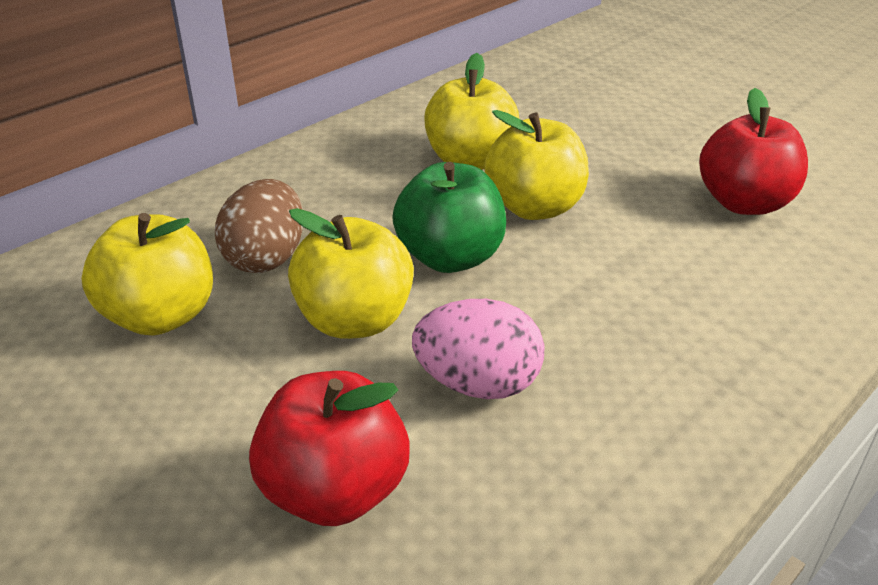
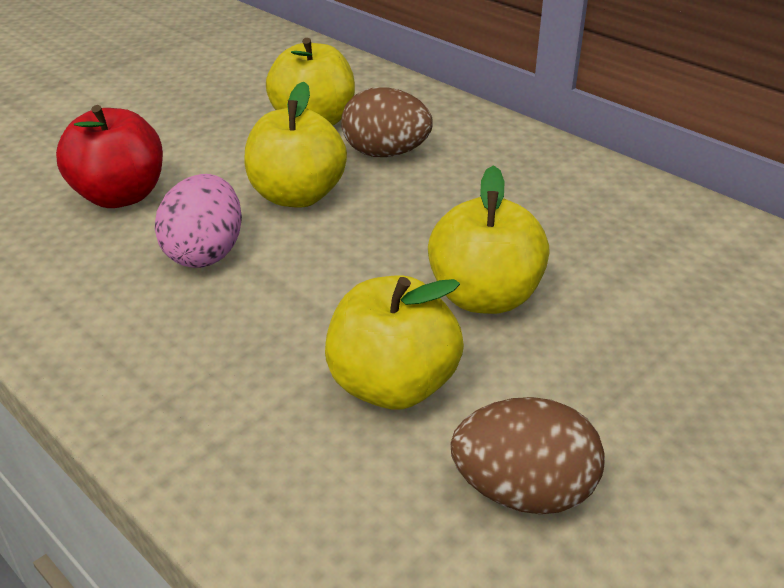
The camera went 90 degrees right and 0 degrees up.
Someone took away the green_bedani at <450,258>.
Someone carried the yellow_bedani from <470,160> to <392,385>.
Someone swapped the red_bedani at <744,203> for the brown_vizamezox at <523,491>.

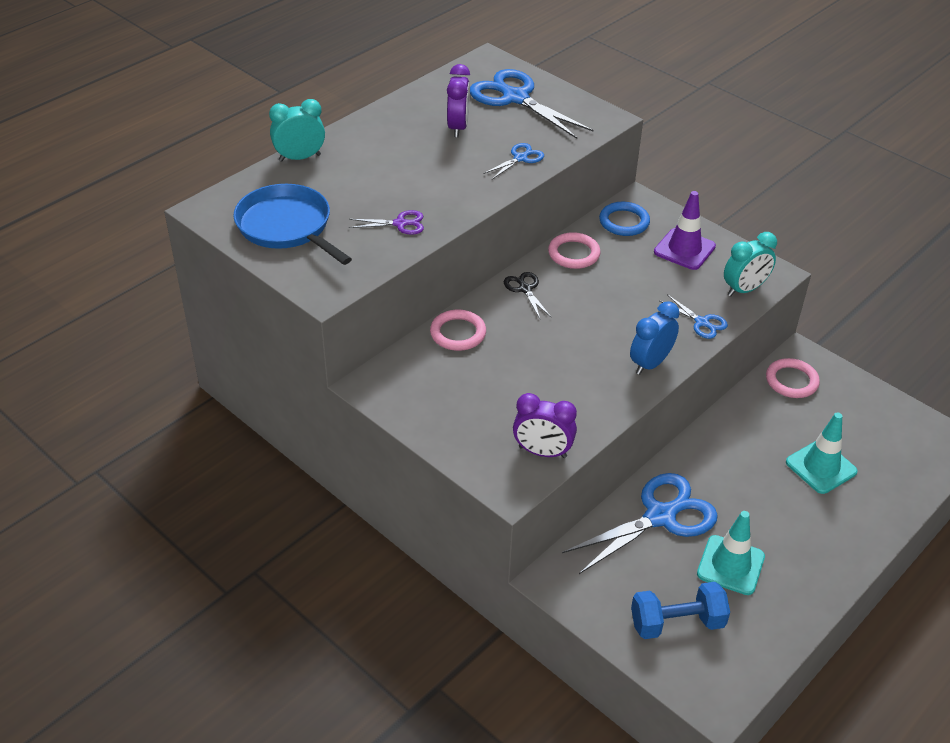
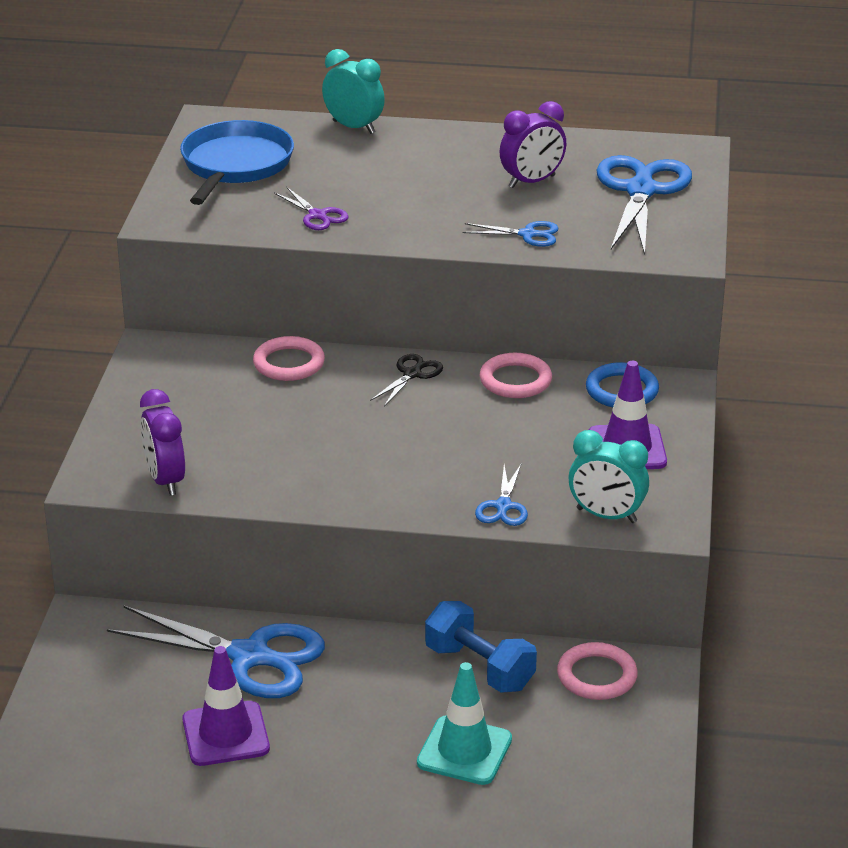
The camera went 55 degrees right and 10 degrees down.
Someone took away the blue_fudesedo at <650,363>.
Someone carried the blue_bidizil from <677,623> to <479,668>.
Someone repainted the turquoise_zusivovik at <730,565>, which became the purple_zusivovik at <225,734>.

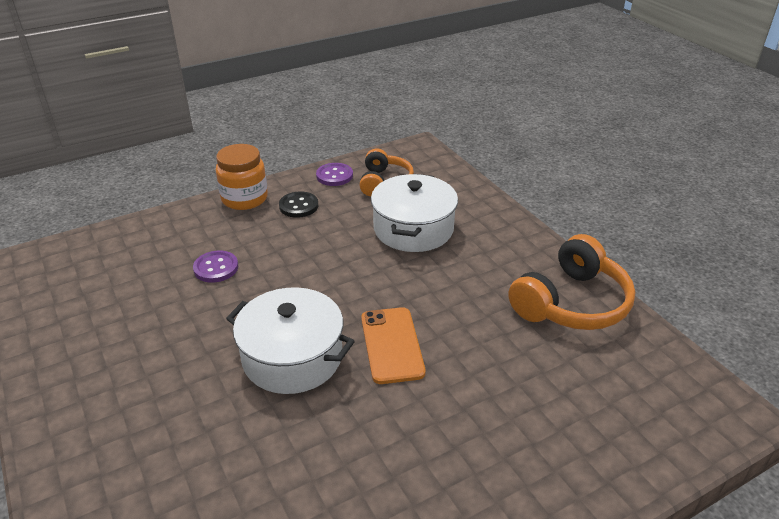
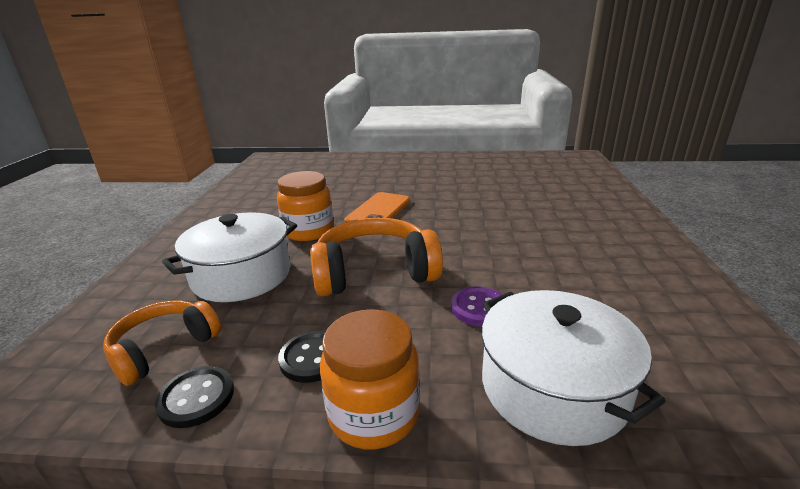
The camera went 145 degrees left and 10 degrees down.
Someone carried the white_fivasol from <292,357> to <553,387>.
Someone repainted the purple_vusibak at <334,176>, which became the black_vusibak at <196,398>.
Someone carried the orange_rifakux from <571,303> to <374,272>.
Someone put down the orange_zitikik at <308,231>.

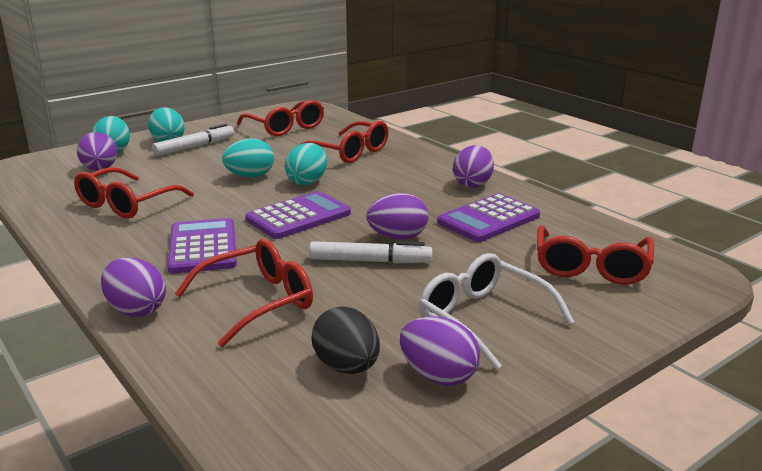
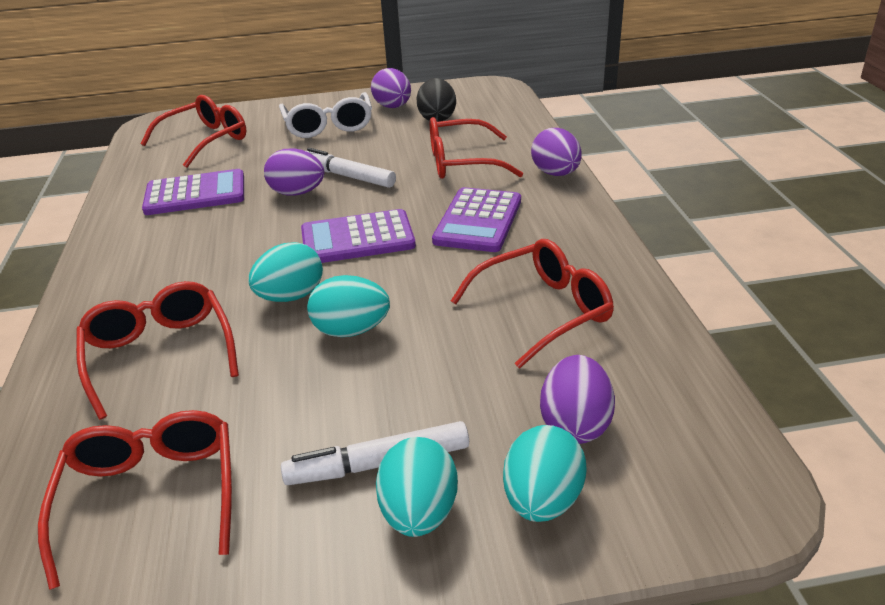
The camera went 150 degrees left and 10 degrees up.
Someone took away the purple_vizamezox at <472,184>.

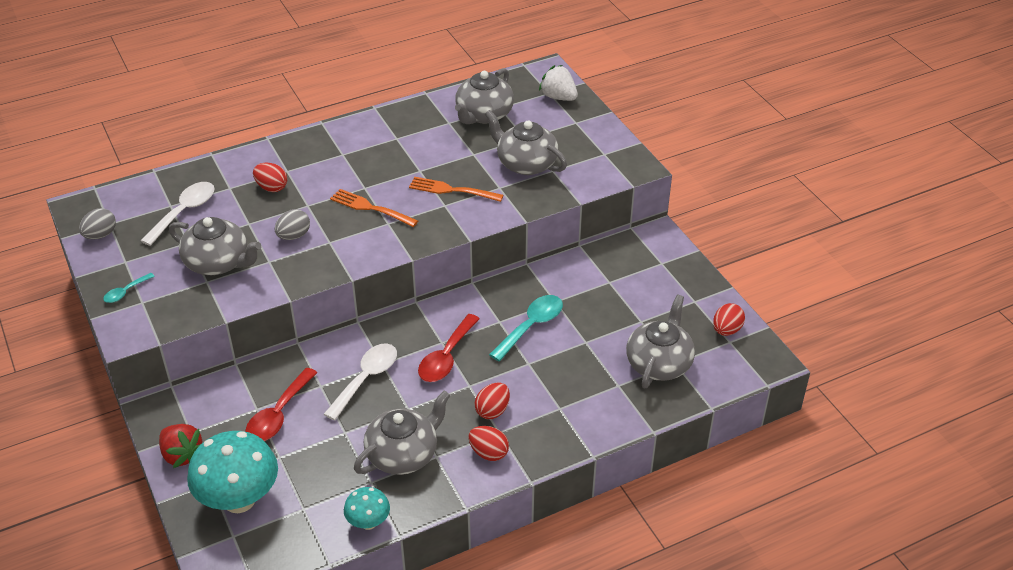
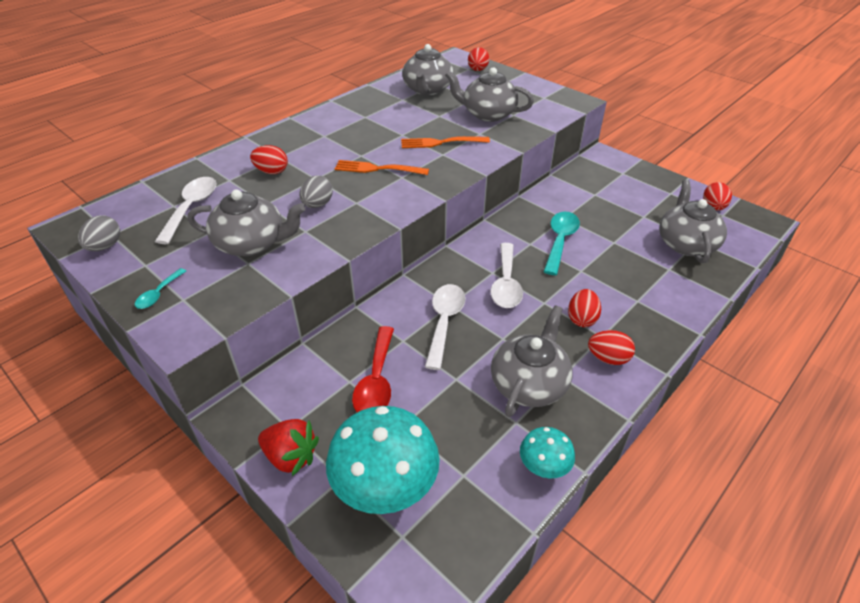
The camera went 20 degrees left and 0 degrees up.
Someone repainted the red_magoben at <446,357>, which became the white_magoben at <506,283>.
Someone swapped the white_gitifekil at <558,97> for the red_vizamezox at <477,70>.

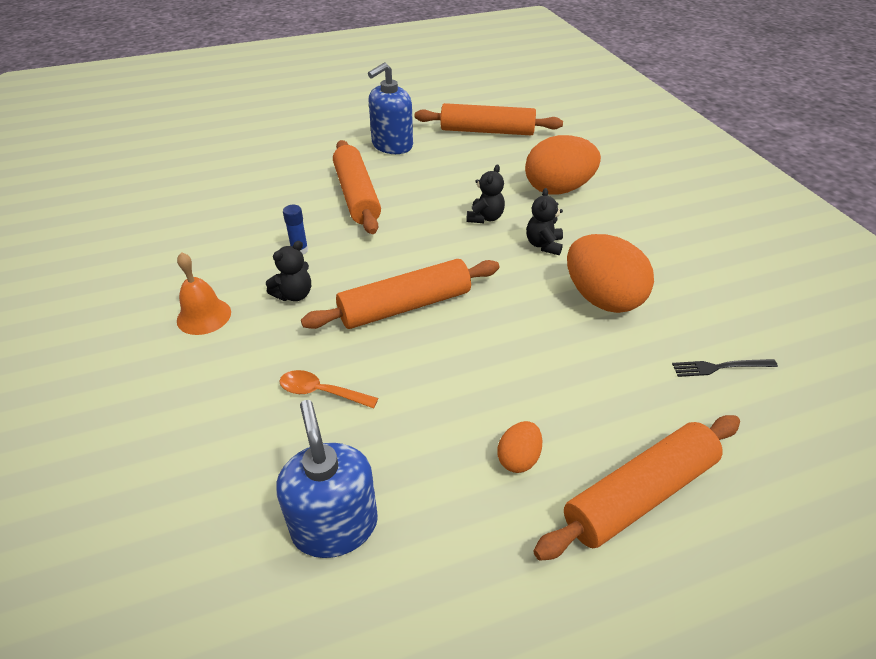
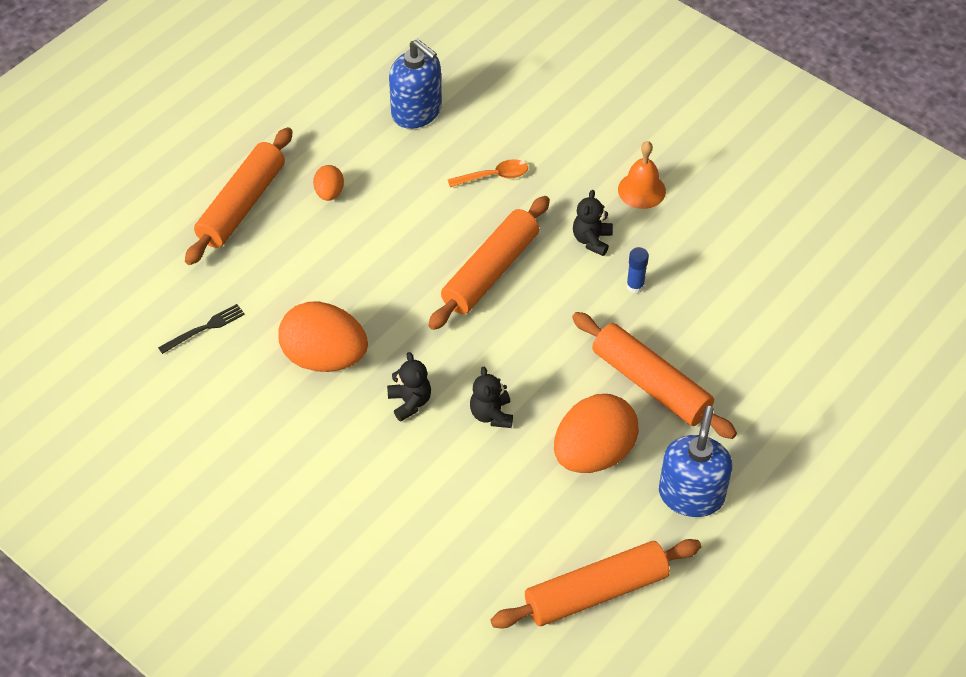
The camera went 150 degrees right and 10 degrees up.
Someone carried the orange_vizamezox from <558,189> to <593,453>.

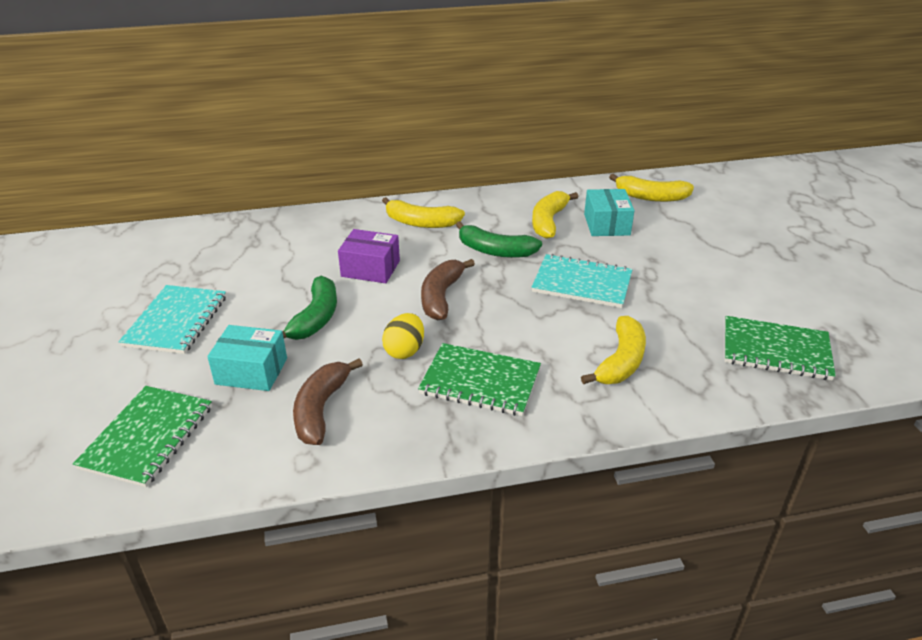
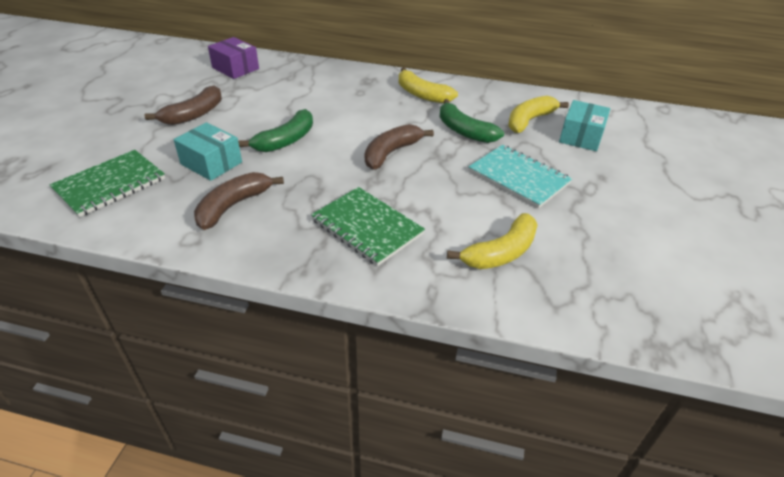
The camera went 25 degrees right and 5 degrees up.
Someone swapped the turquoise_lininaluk at <176,321> for the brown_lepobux at <194,114>.
Someone carried the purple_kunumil from <370,268> to <235,68>.
Someone took away the yellow_vizamezox at <404,351>.
Someone took away the yellow_lepobux at <651,197>.
Someone took away the green_lininaluk at <775,350>.

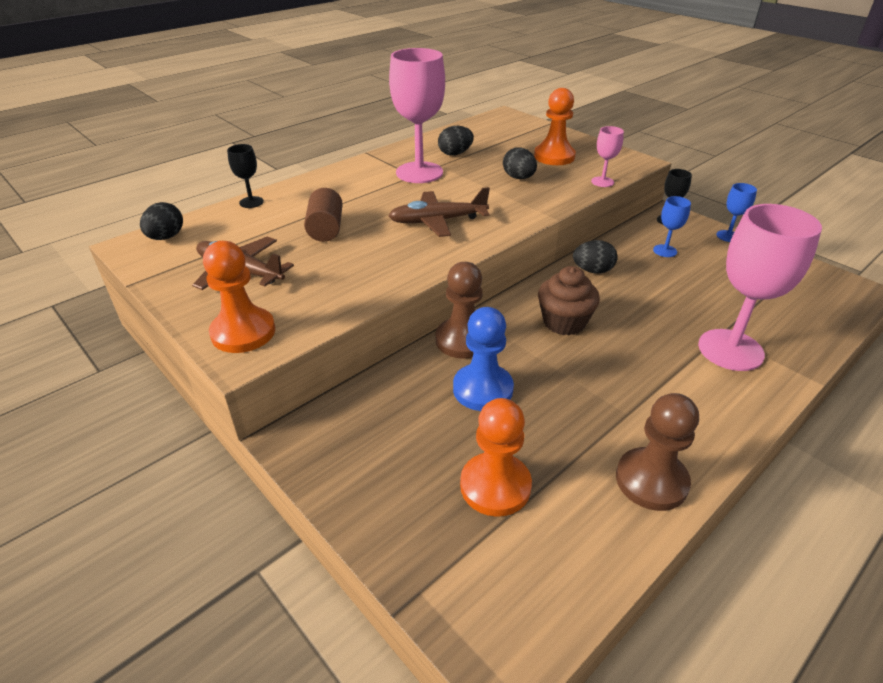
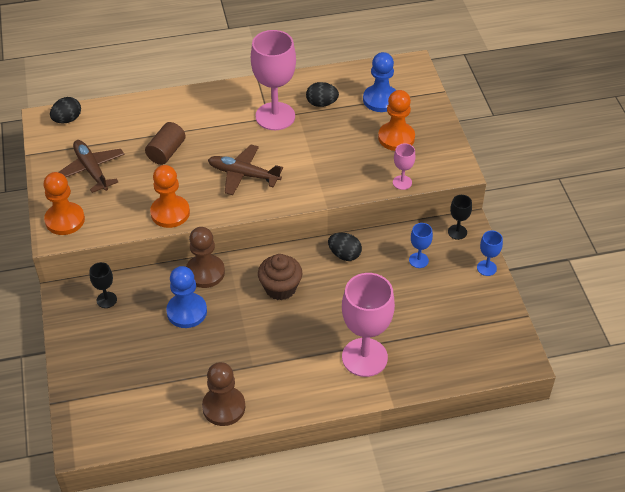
The camera went 30 degrees right and 10 degrees up.
Someone carried the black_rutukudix from <251,202> to <106,300>.
Someone carried the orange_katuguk from <495,486> to <170,213>.
Someone took away the black_vizamezox at <518,178>.
Someone put down the blue_katuguk at <380,100>.

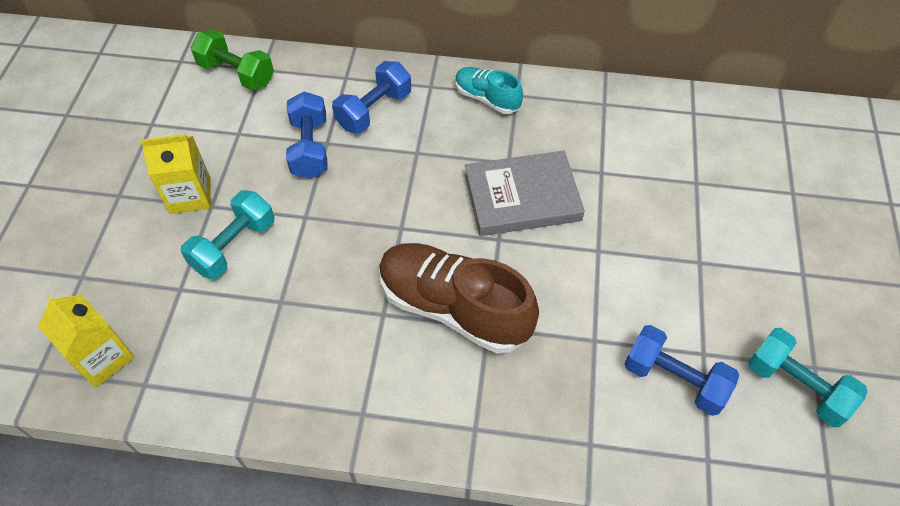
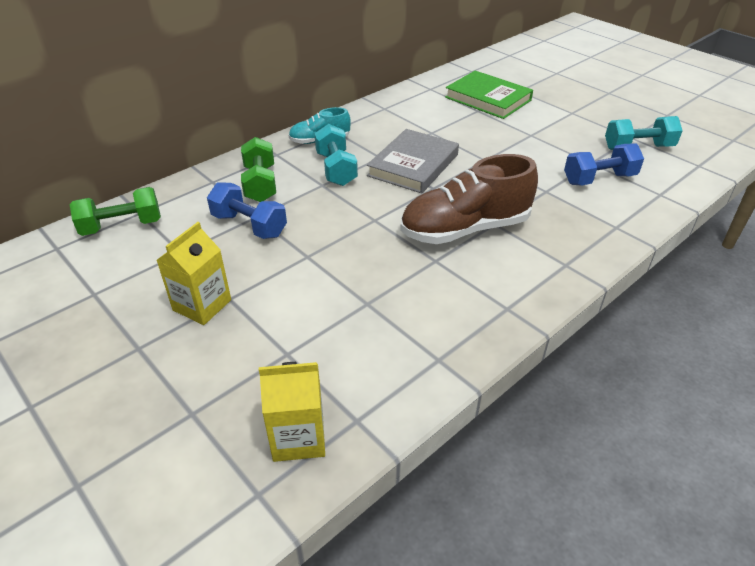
The camera went 50 degrees left and 15 degrees down.
Someone carried the turquoise_bidizil from <234,246> to <336,169>.
Someone repainted the blue_bidizil at <374,110>, which became the green_bidizil at <260,184>.
Someone put down the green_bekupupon at <488,99>.

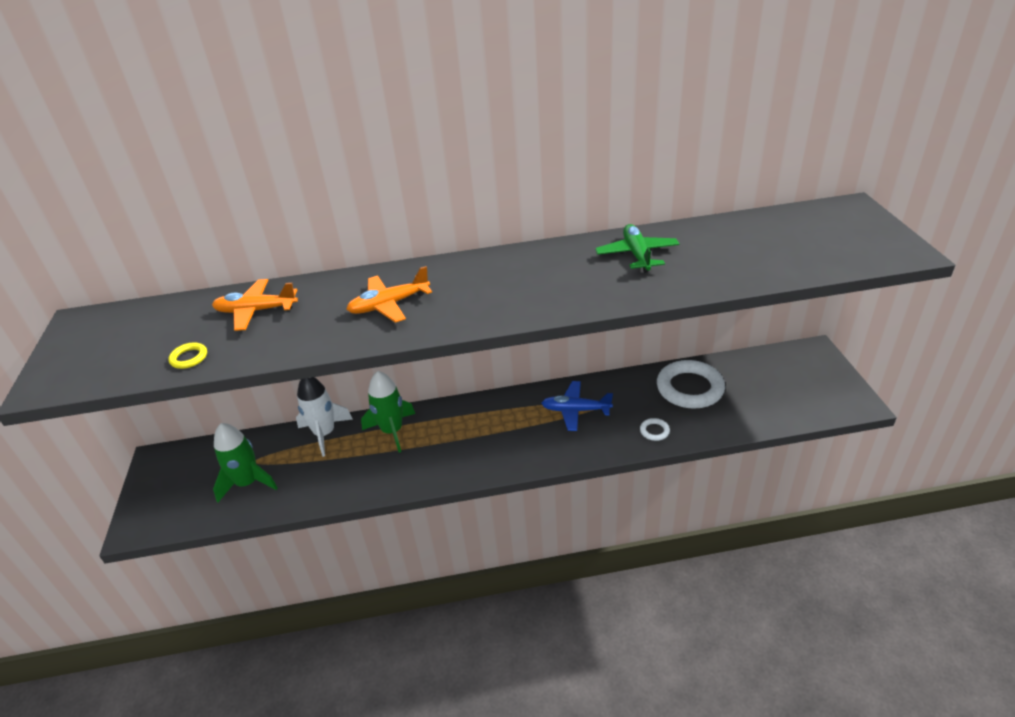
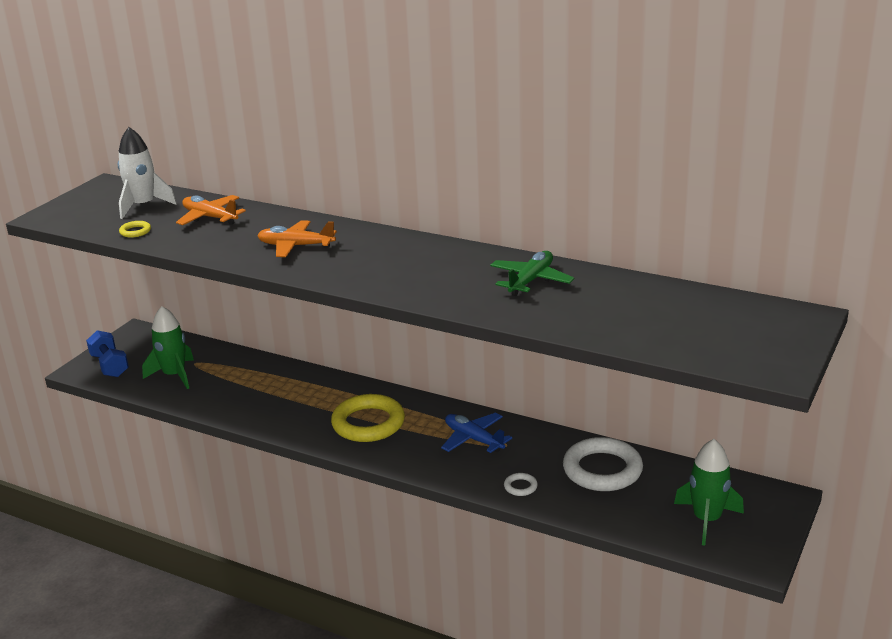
The camera went 35 degrees right and 10 degrees down.
Someone carried the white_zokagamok from <325,433> to <143,206>.
Someone carried the green_zokagamok from <392,431> to <707,520>.
Someone put down the blue_bidizil at <110,365>.
Someone put down the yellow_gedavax at <368,423>.

